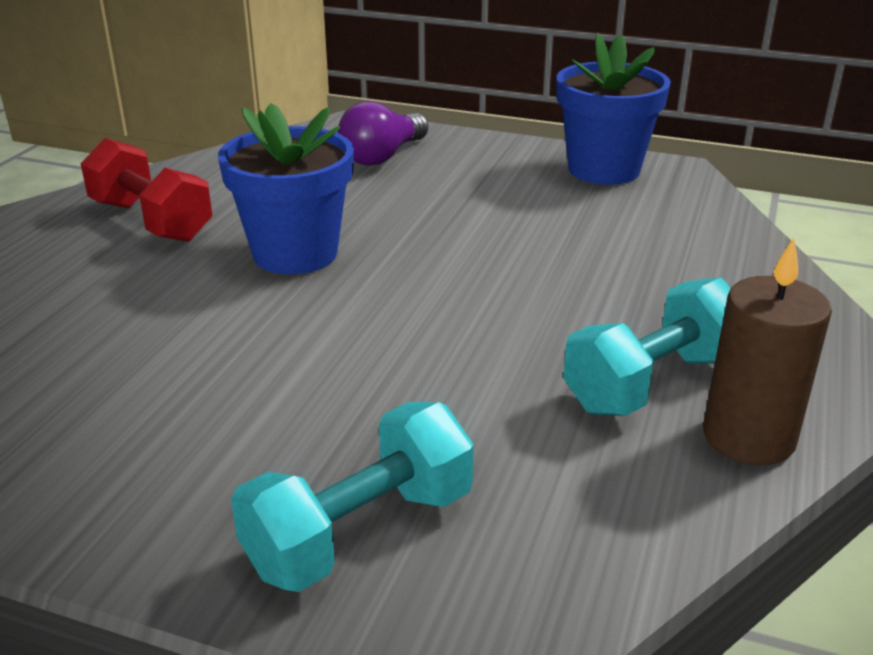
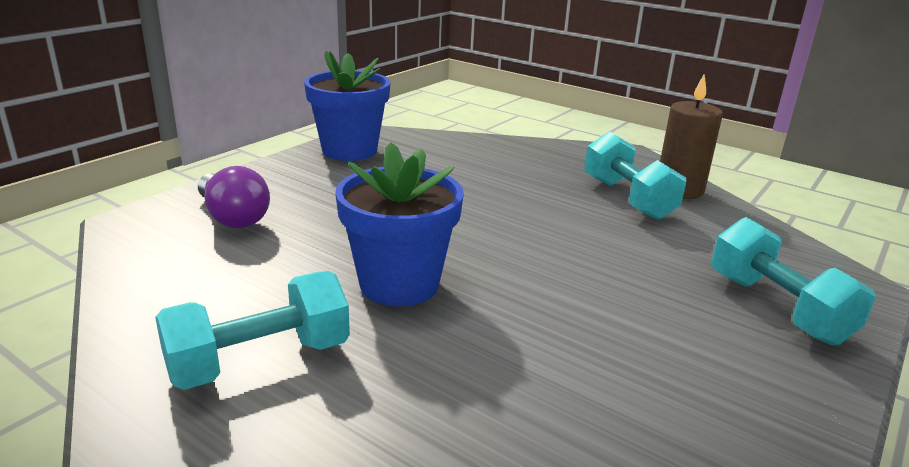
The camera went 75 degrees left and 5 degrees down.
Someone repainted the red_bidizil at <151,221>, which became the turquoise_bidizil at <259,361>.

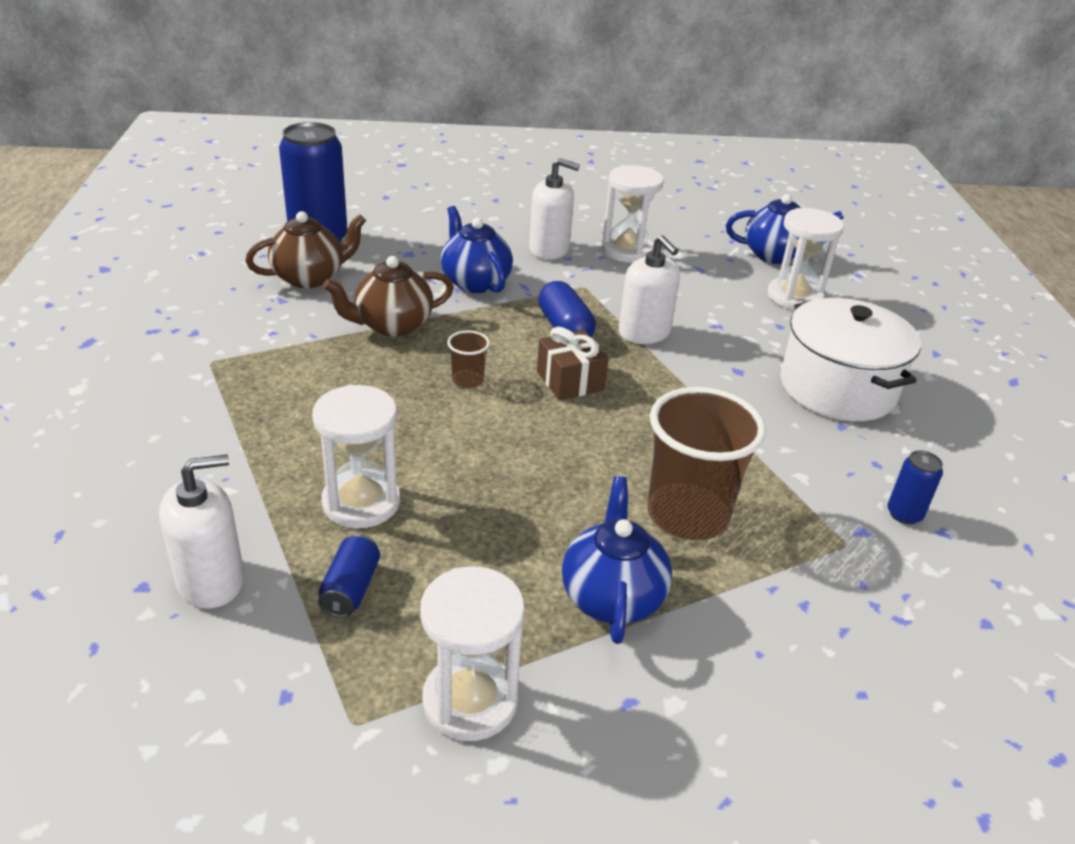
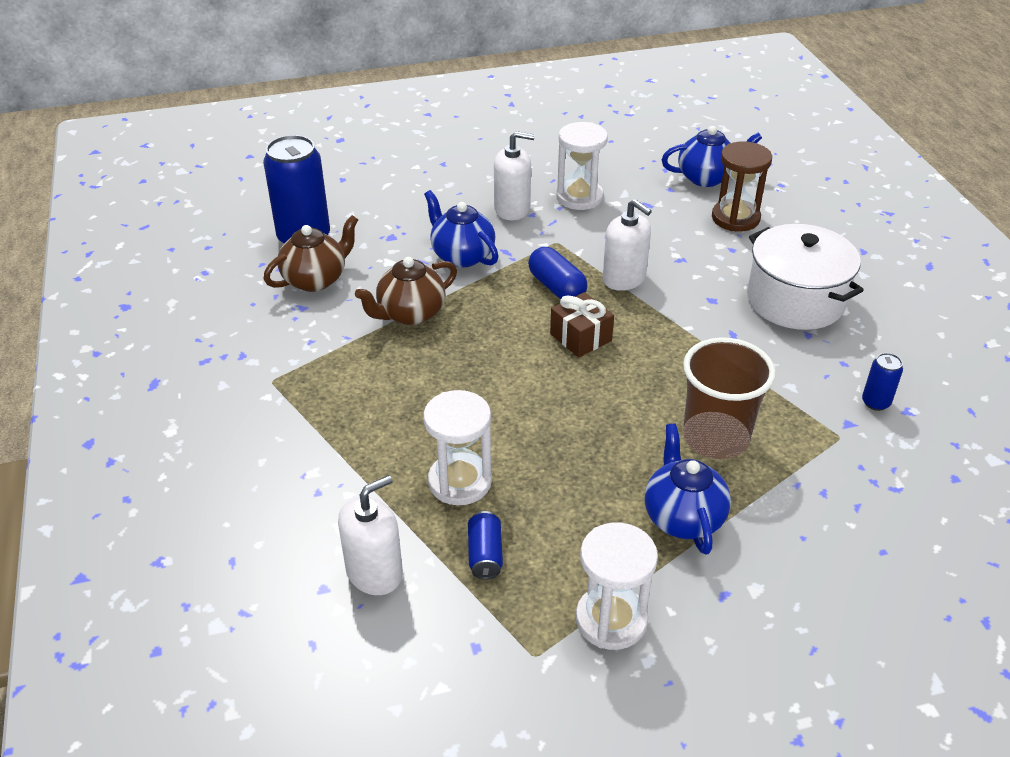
The camera went 10 degrees left and 5 degrees up.
Someone took away the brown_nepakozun at <467,380>.
Someone repainted the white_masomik at <794,297>, which became the brown_masomik at <735,218>.

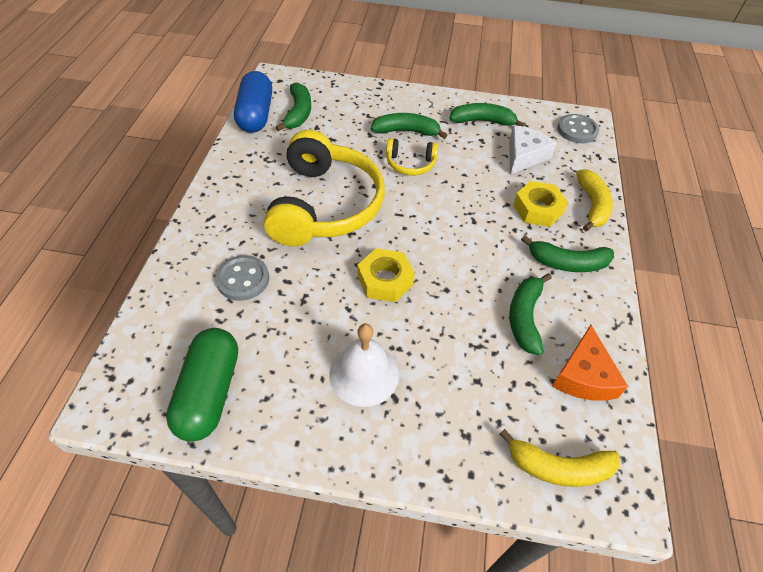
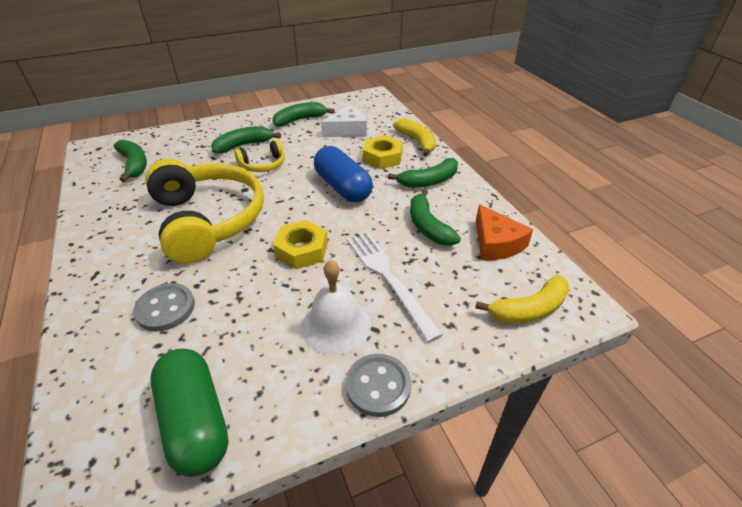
The camera went 30 degrees left and 10 degrees down.
Someone carried the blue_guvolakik from <255,115> to <342,187>.
Someone rotated the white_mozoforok at <524,156> by 60 degrees clockwise.
Someone carried the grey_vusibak from <577,130> to <378,386>.
Someone put down the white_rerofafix at <388,278>.

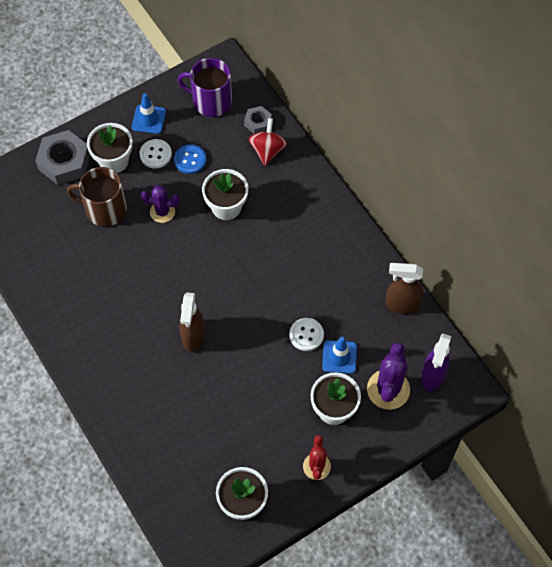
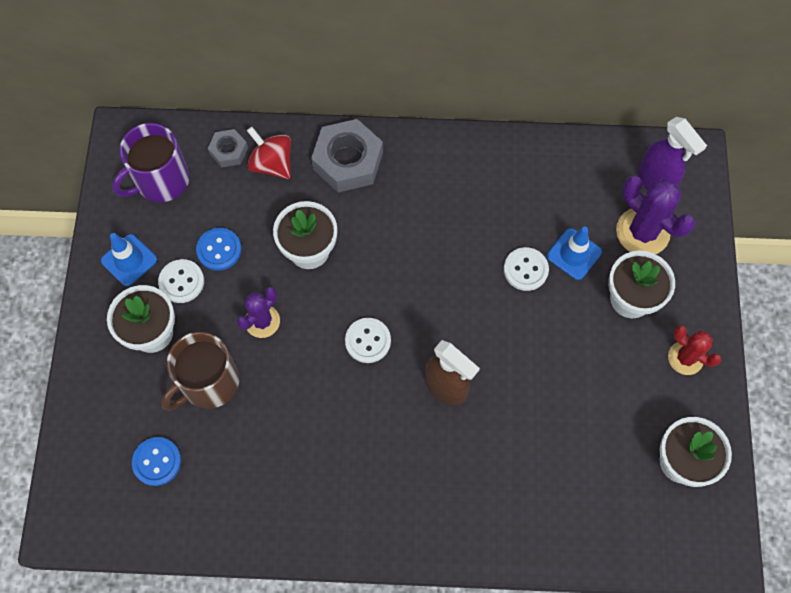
The camera went 55 degrees left and 5 degrees up.
Someone carried the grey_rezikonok from <64,162> to <348,161>.
Someone took away the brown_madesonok at <401,304>.
Someone put down the blue_vusibak at <157,462>.
Someone put down the white_vusibak at <368,341>.

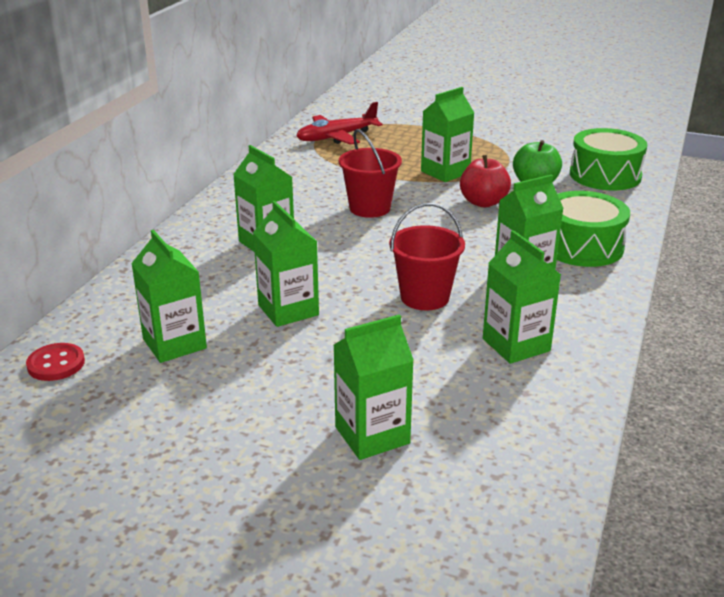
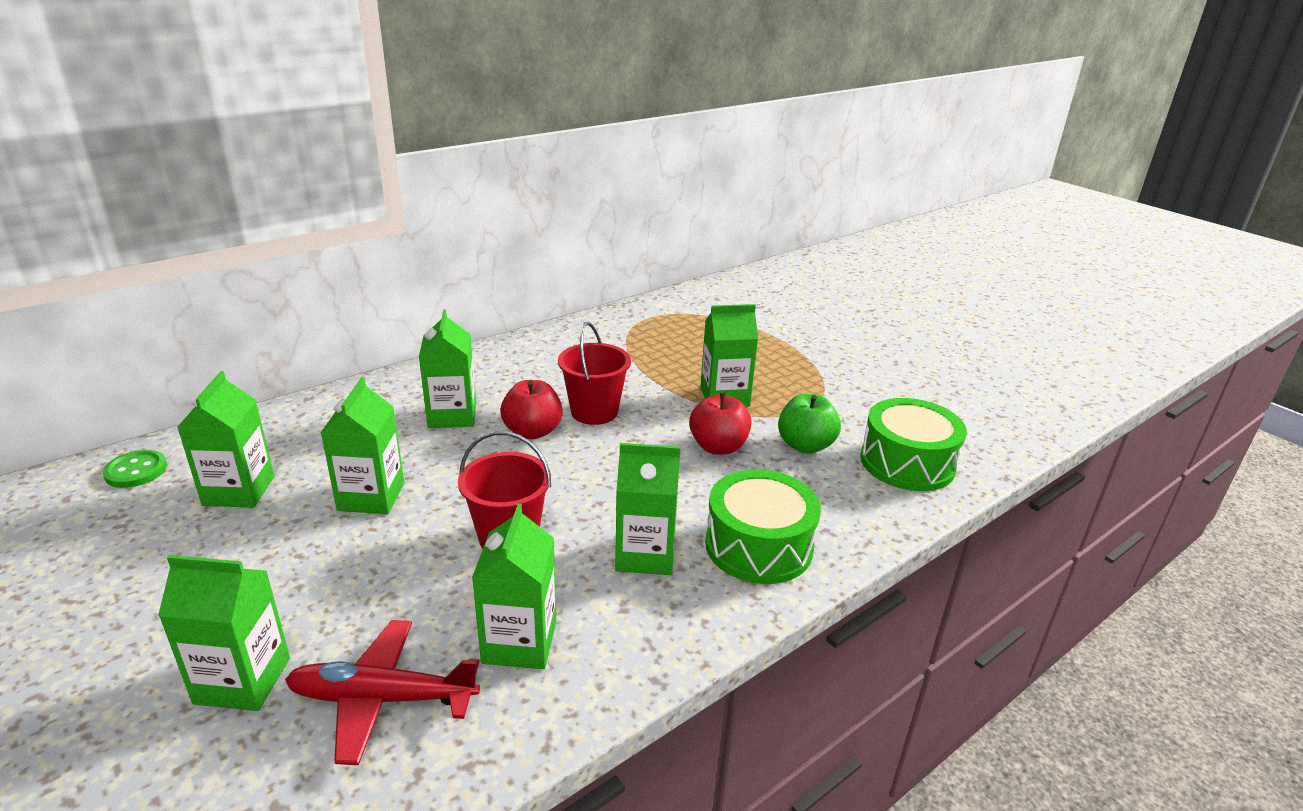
The camera went 30 degrees right and 0 degrees up.
Someone repainted the red_vusibak at <56,364>, which became the green_vusibak at <136,471>.
Someone carried the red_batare from <337,137> to <383,698>.
Someone put down the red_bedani at <533,431>.

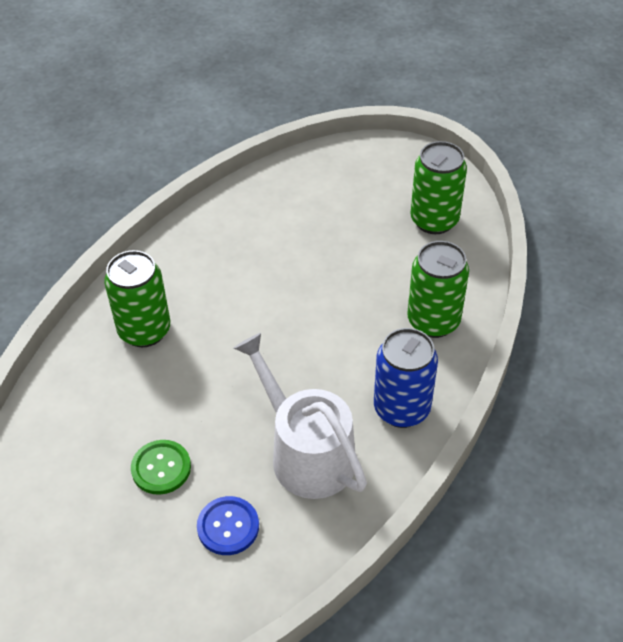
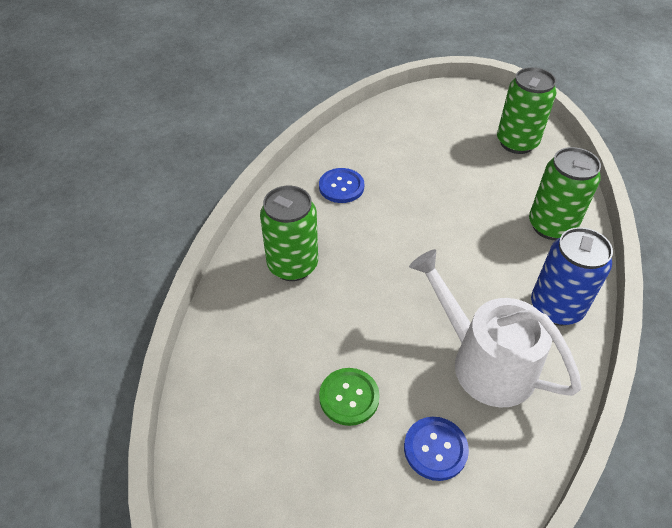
The camera went 10 degrees left and 0 degrees up.
Someone put down the blue_vusibak at <341,187>.

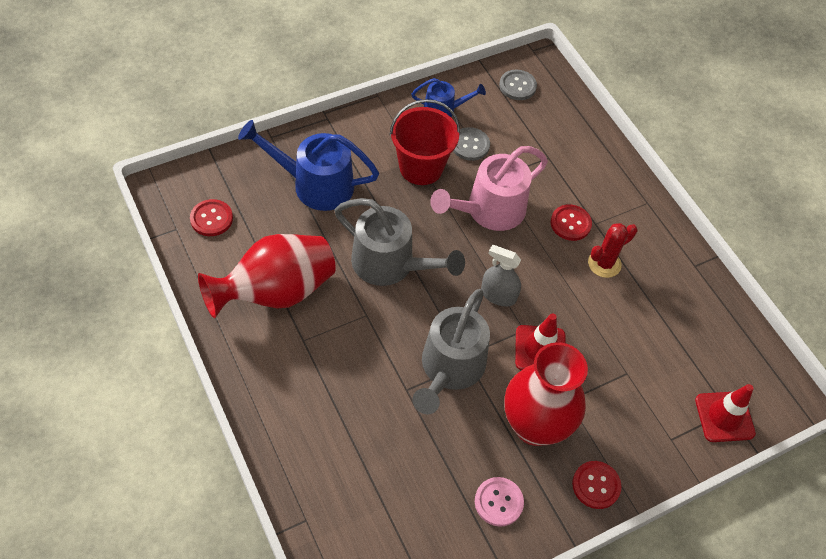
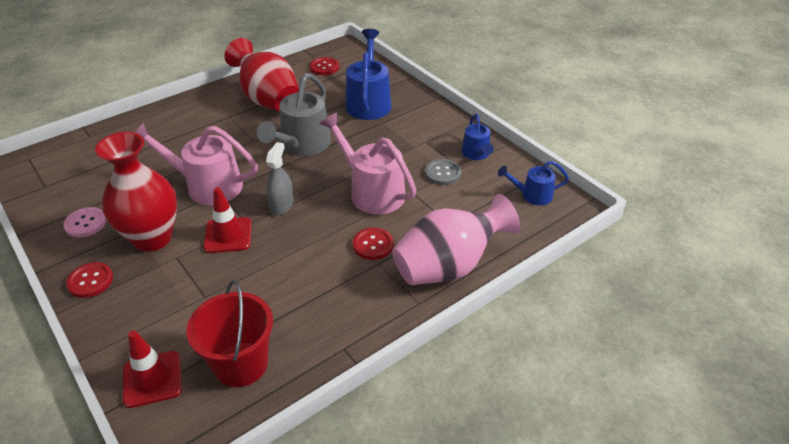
The camera went 85 degrees right and 15 degrees down.
Someone carried the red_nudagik from <421,167> to <241,364>.
Someone repainted the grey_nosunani at <449,369>, which became the pink_nosunani at <206,186>.
Someone swapped the grey_vusibak at <517,86> for the blue_nosunani at <532,195>.
Someone took away the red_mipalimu at <604,263>.
Someone put down the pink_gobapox at <449,266>.

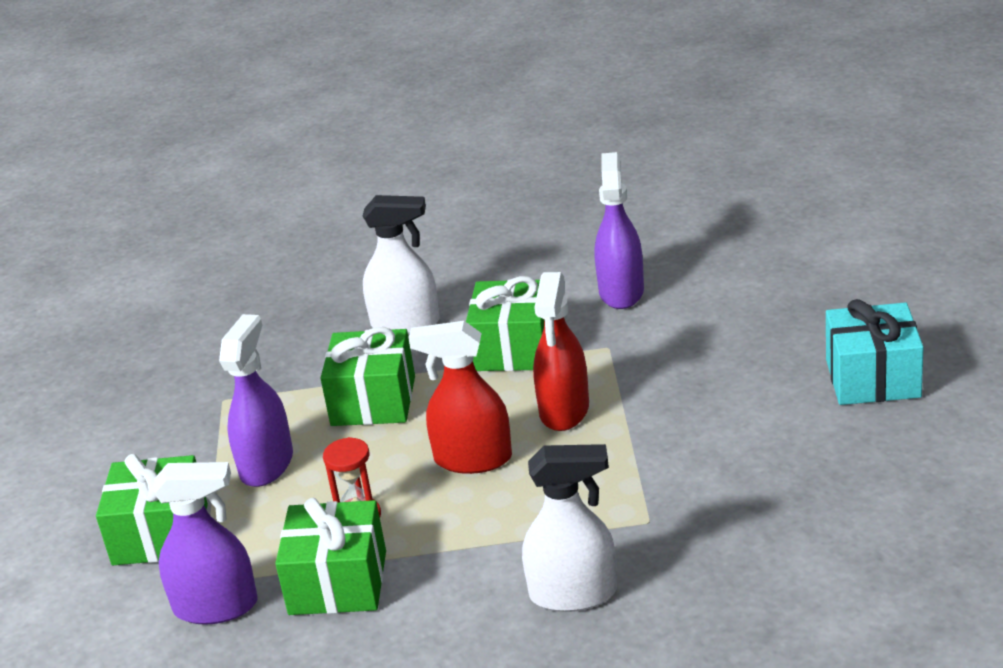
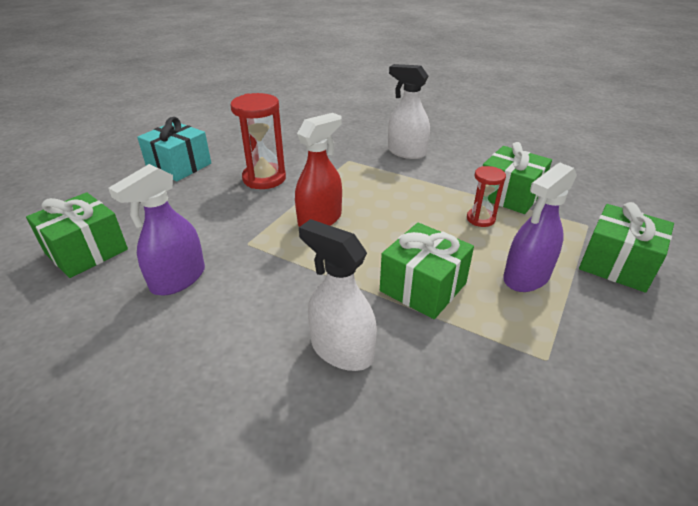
The camera went 150 degrees left and 5 degrees up.
Someone took away the purple_madesonok at <216,606>.
Someone took away the red_madesonok at <472,459>.
Someone carried the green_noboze from <513,349> to <86,251>.
Someone put down the red_masomik at <264,178>.

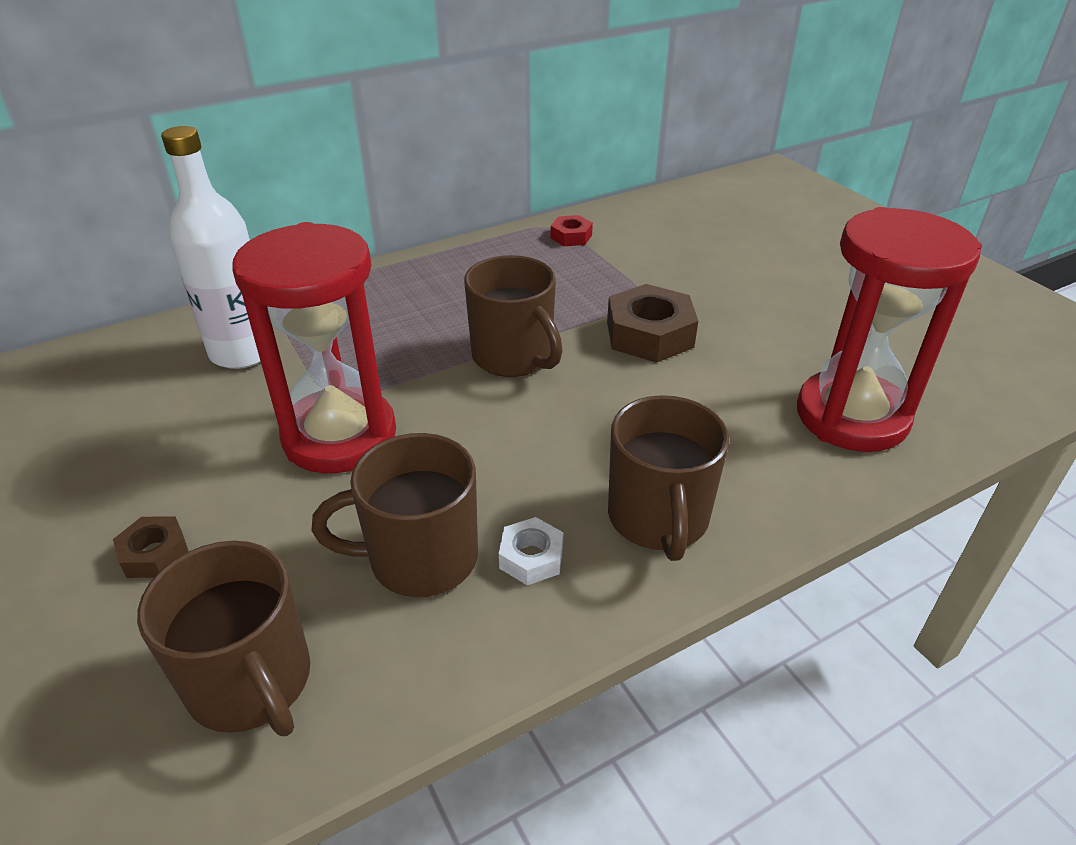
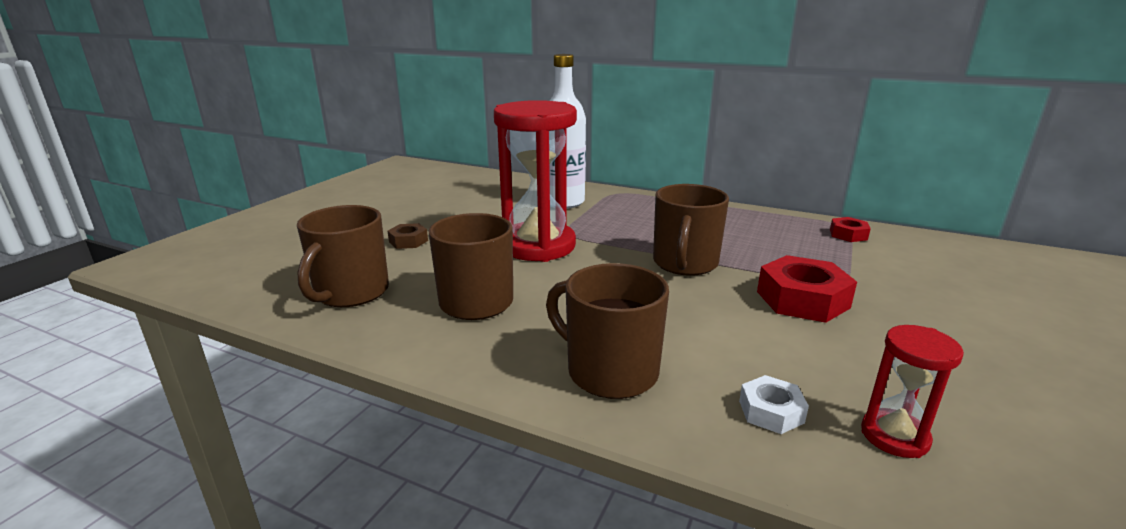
The camera went 55 degrees right and 15 degrees down.
Someone carried the white_rezikonok from <531,557> to <771,411>.
Someone repainted the brown_rezikonok at <649,334>, which became the red_rezikonok at <802,299>.
Someone rotated the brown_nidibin at <658,519> by 75 degrees clockwise.
Someone scaled the red_masomik at <851,416> by 0.48.

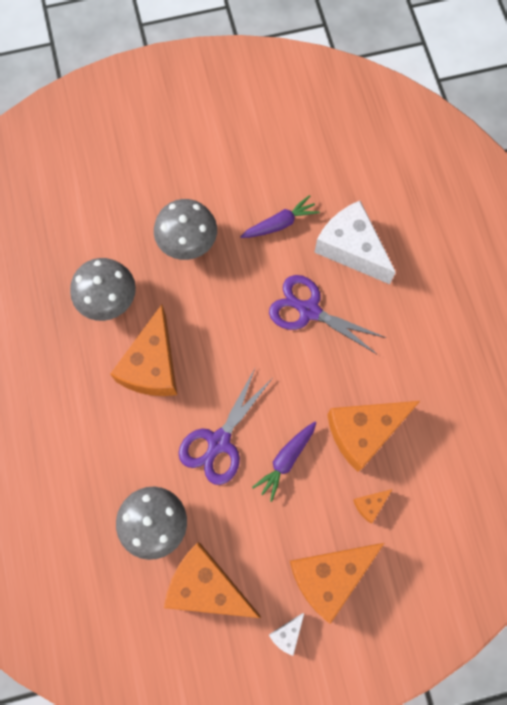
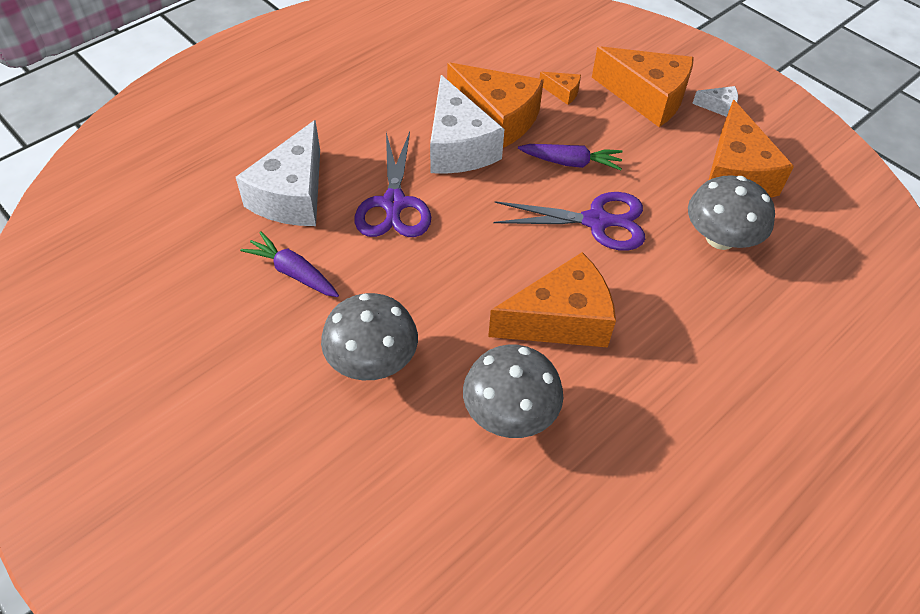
The camera went 120 degrees left and 20 degrees down.
Someone put down the white_mozoforok at <458,146>.

